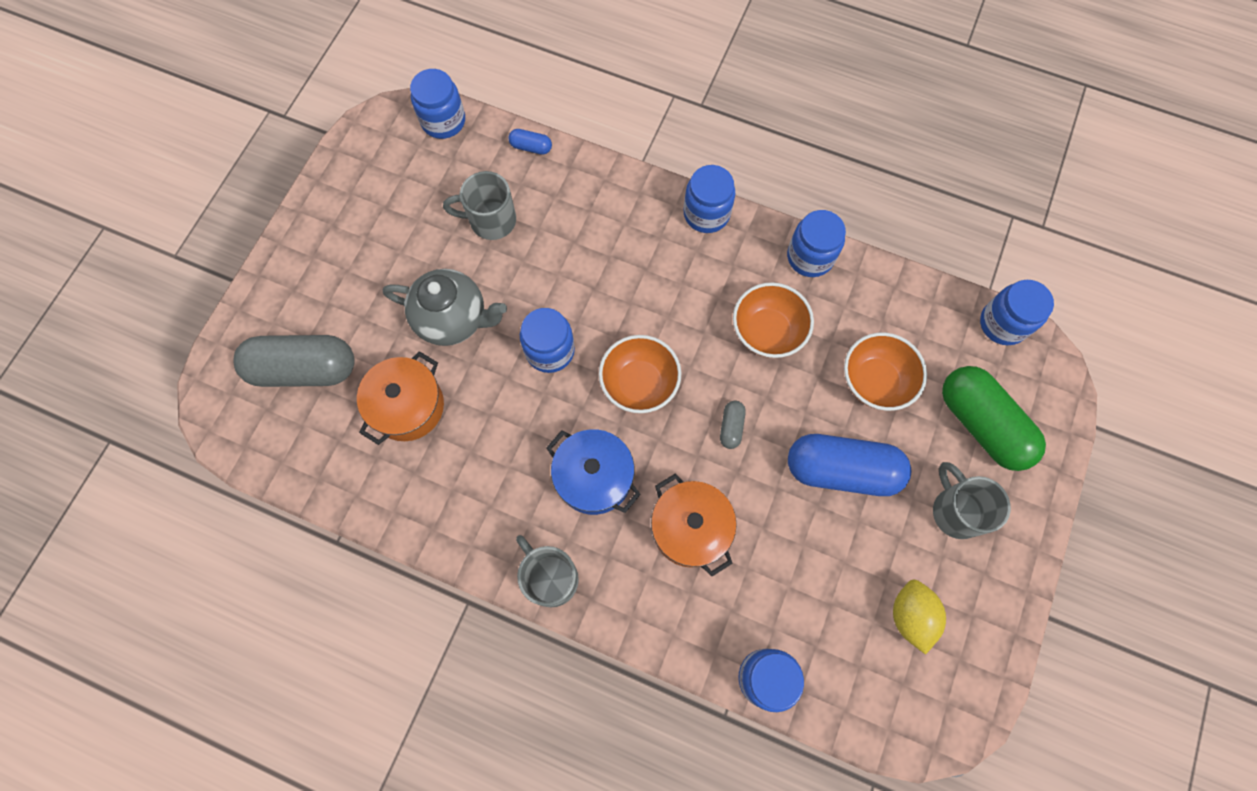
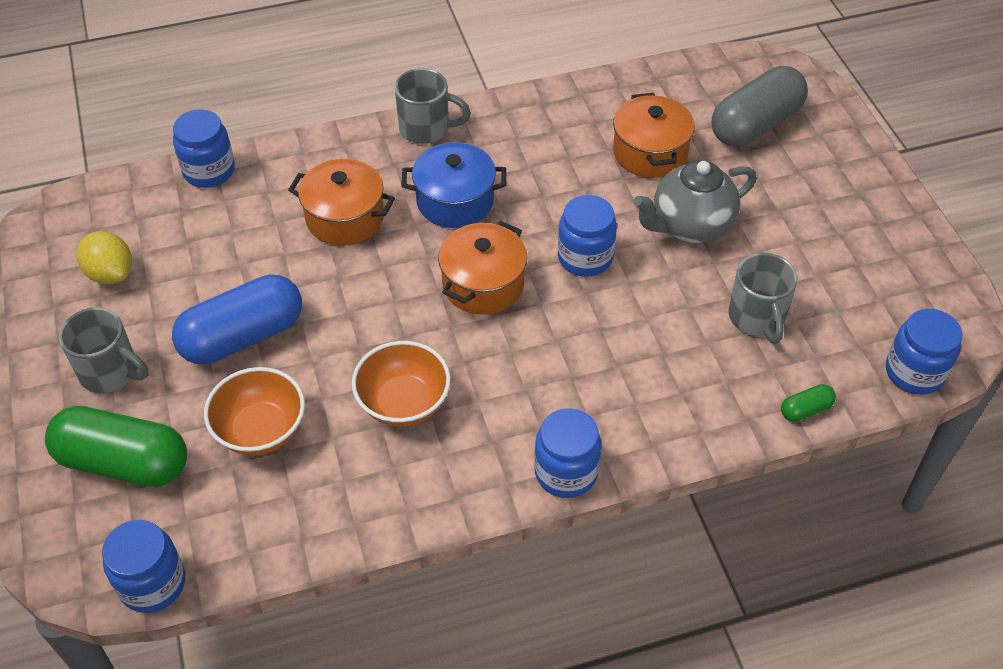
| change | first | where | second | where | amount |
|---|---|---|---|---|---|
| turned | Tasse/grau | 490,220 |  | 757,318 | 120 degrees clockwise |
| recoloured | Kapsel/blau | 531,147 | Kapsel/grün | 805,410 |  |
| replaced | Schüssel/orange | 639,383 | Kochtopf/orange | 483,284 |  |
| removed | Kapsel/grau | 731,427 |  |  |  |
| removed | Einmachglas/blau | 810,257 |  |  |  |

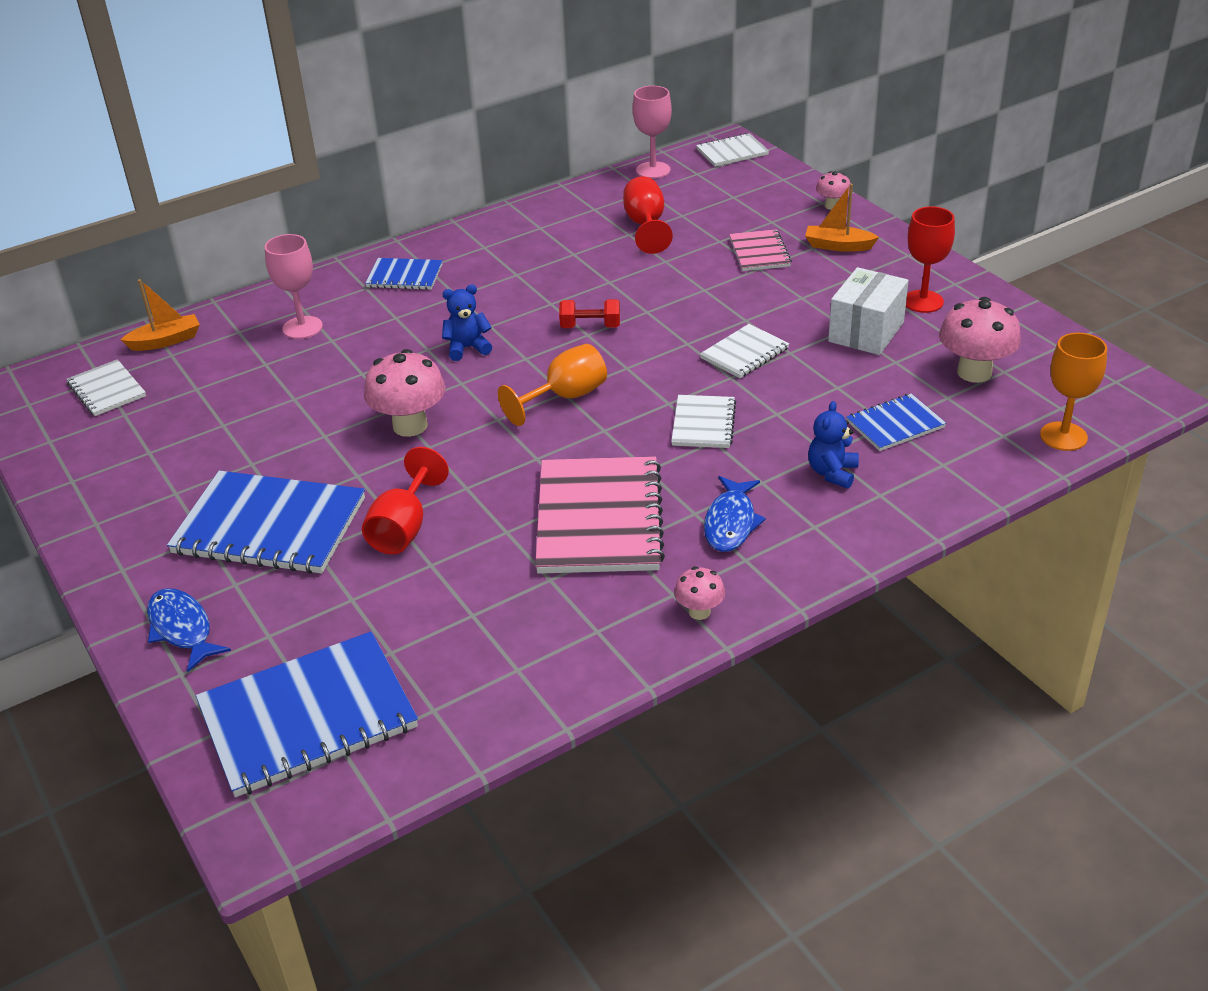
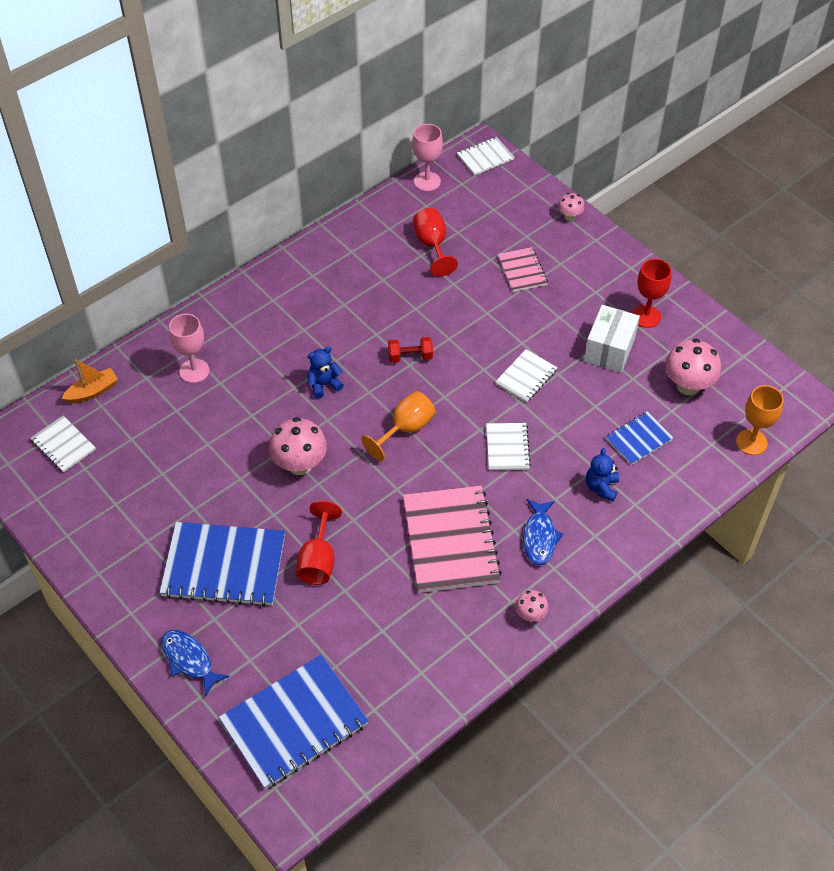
| change | first | where | second | where | amount |
|---|---|---|---|---|---|
| removed | Notizbuch/blau | 404,276 |  |  |  |
| removed | Boot/orange | 838,246 |  |  |  |

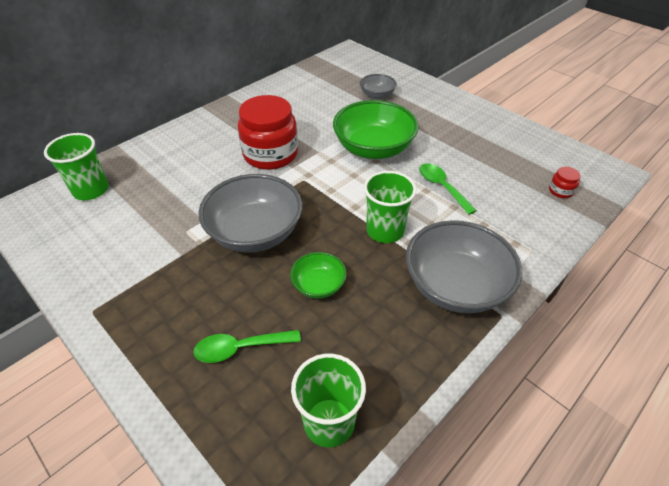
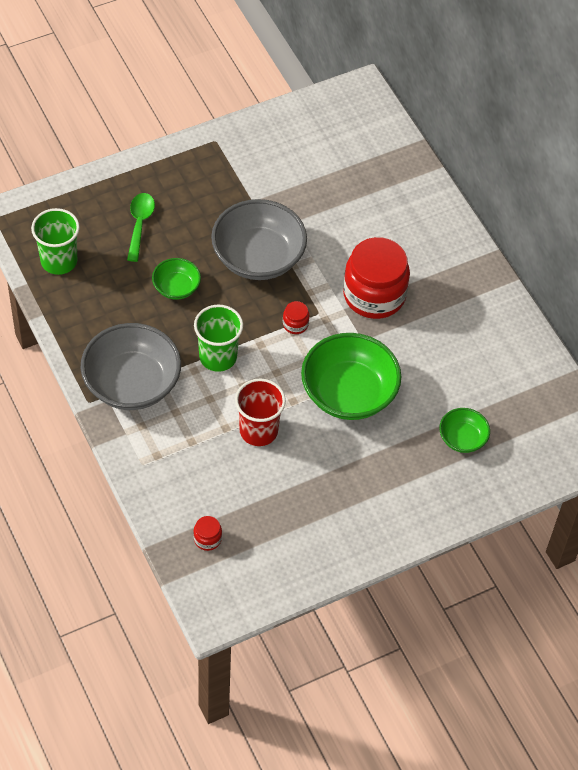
| change | first | where | second | where | amount |
|---|---|---|---|---|---|
| removed | Becher/grün | 91,190 |  |  |  |
| recoloured | Schüssel/grau | 377,95 | Schüssel/grün | 462,438 |  |
| replaced | Löffel/grün | 442,187 | Becher/rot | 258,430 |  |
| added |  |  | Einmachglas/rot | 295,324 |  |

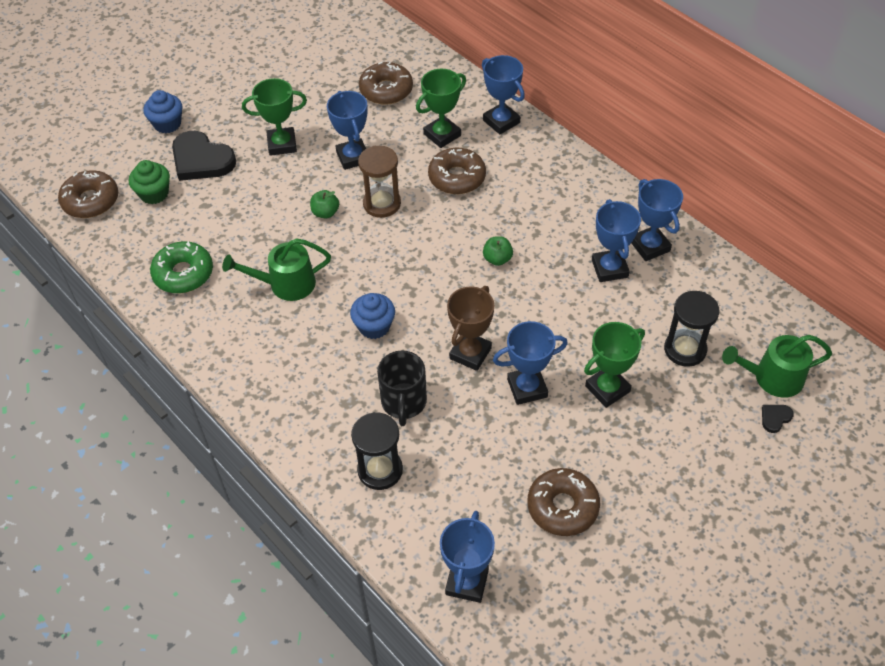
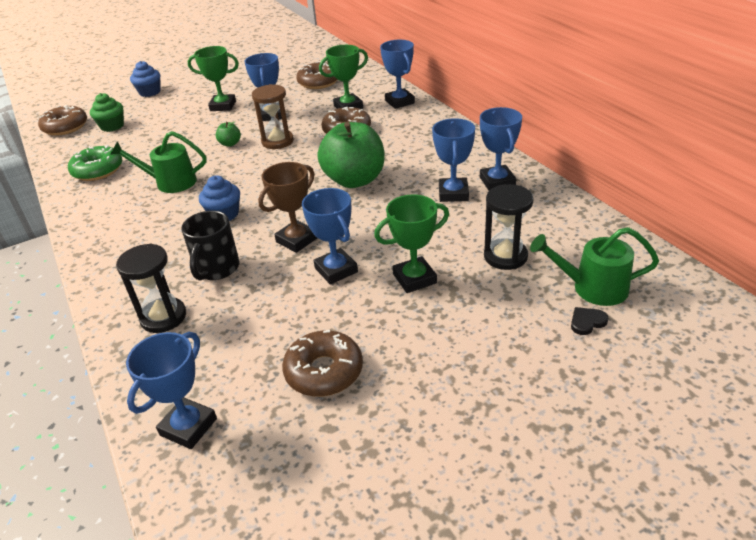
| change | first | where | second | where | amount |
|---|---|---|---|---|---|
| removed | Herz/schwarz | 201,160 |  |  |  |
| resized | Apfel/grün | 497,259 |  | 354,180 | x2.40 |
| turned | Pokal/blau | 527,388 |  | 336,270 | 60 degrees clockwise |

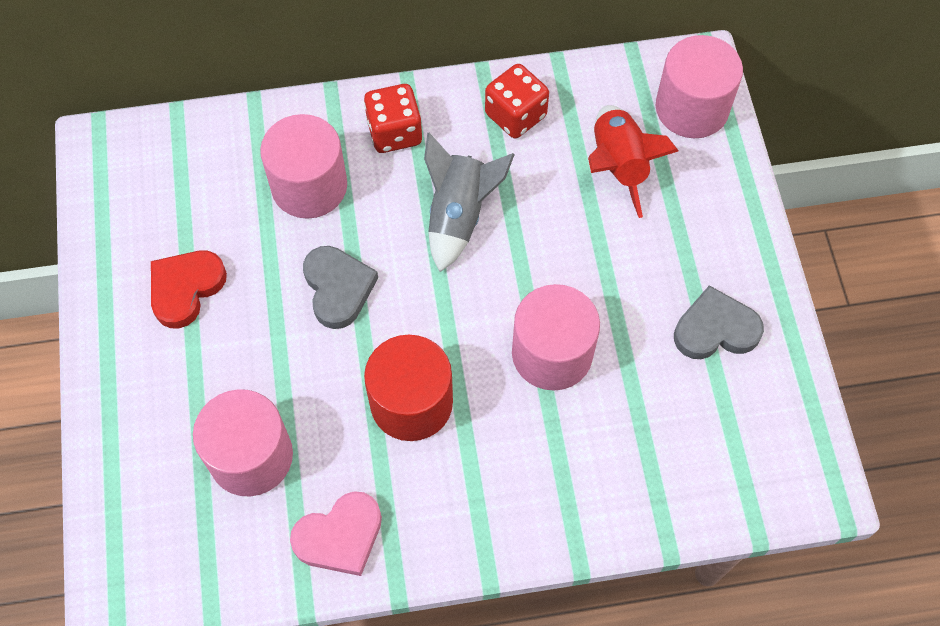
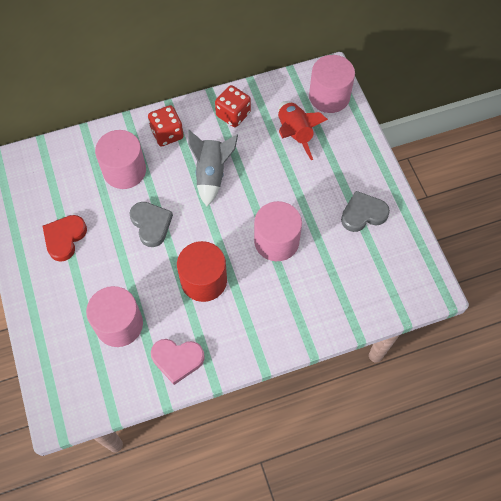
| change | first | where | second | where | amount |
|---|---|---|---|---|---|
| turned | Herz/rosa | 340,536 |  | 177,360 | 45 degrees clockwise |

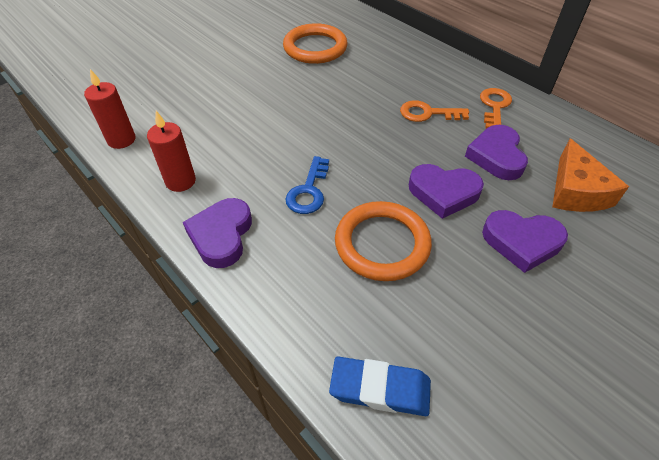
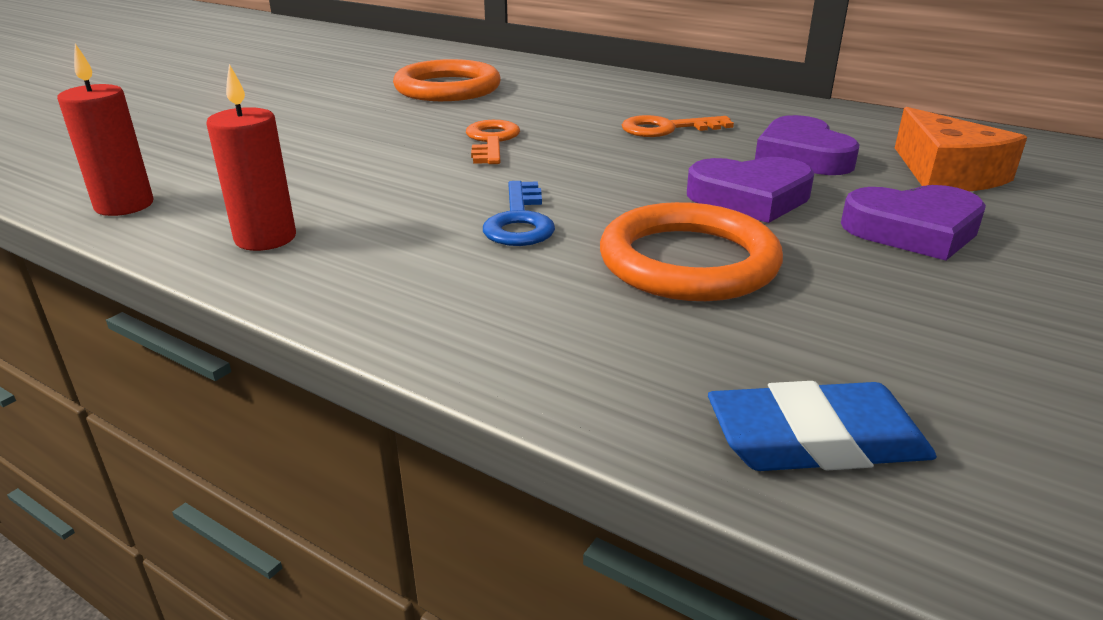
| change | first | where | second | where | amount |
|---|---|---|---|---|---|
| removed | Herz/lila | 221,235 |  |  |  |
| moved | Schlüssel/orange | 494,106 |  | 491,141 |  |

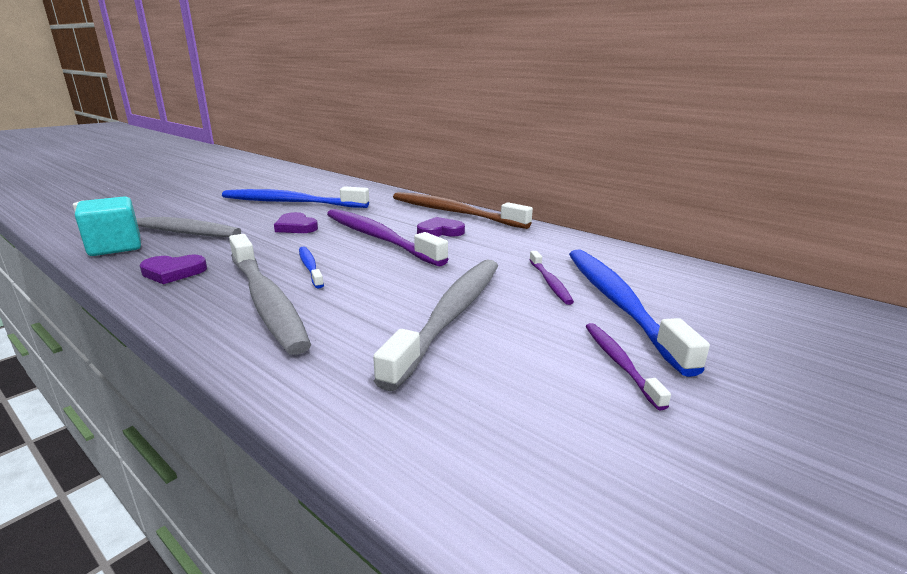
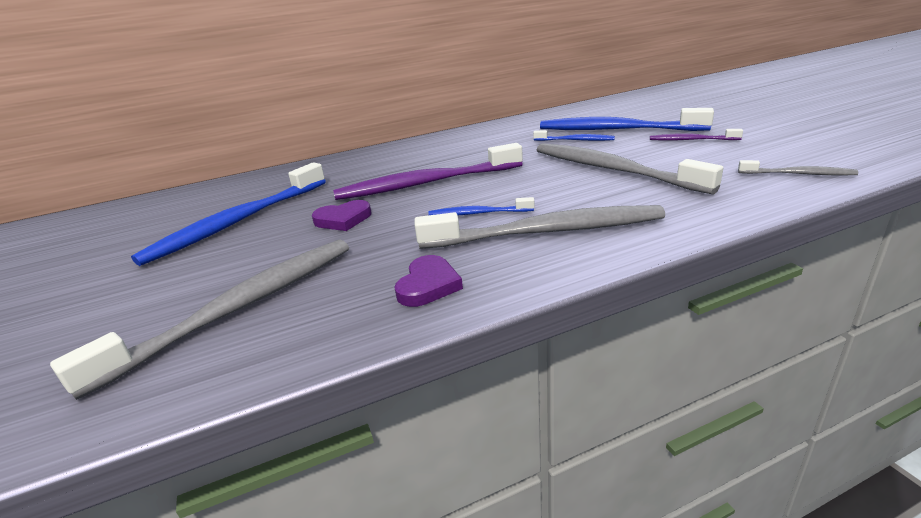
| change | first | where | second | where | amount |
|---|---|---|---|---|---|
| removed | Kubus/türkis | 115,247 |  |  |  |
| removed | Zahnbürste/braun | 454,212 |  |  |  |
| removed | Herz/lila | 440,231 |  |  |  |
| recoloured | Zahnbürste/lila | 550,282 | Zahnbürste/blau | 575,140 |  |
| added |  |  | Zahnbürste/grau | 798,174 |  |

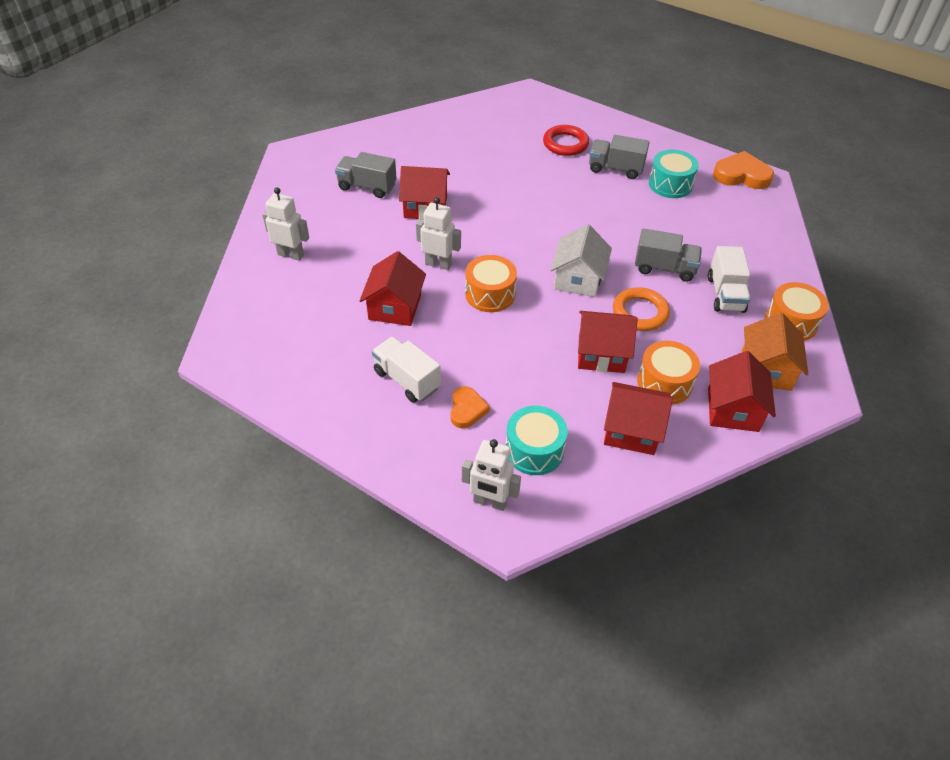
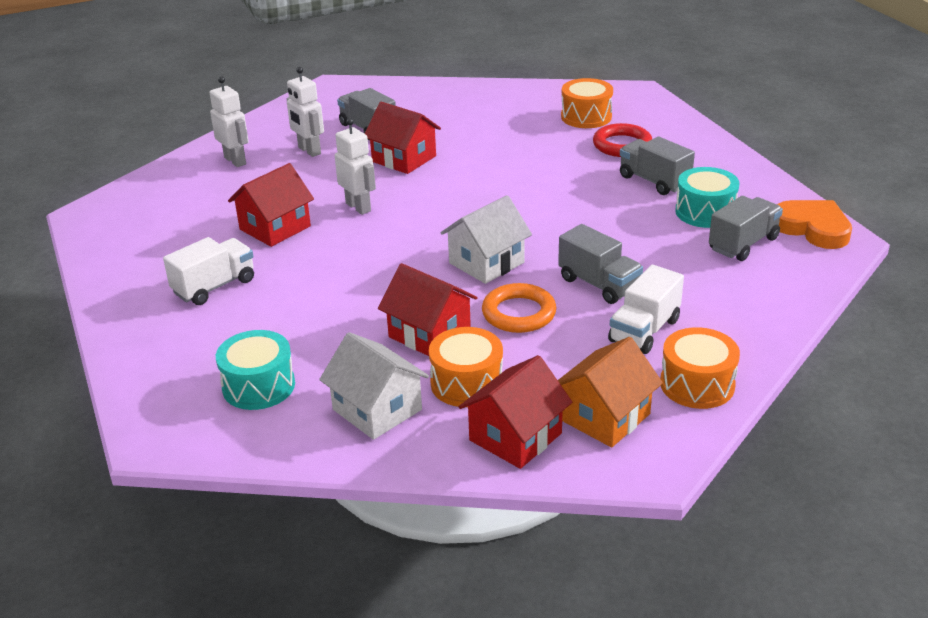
| change | first | where | second | where | amount |
|---|---|---|---|---|---|
| turned | Lastwagen/weiß | 407,380 |  | 214,286 | 60 degrees clockwise |
| removed | Herz/orange | 467,409 |  |  |  |
| moved | Roboter/weiß | 490,502 |  | 309,151 |  |
| moved | Trommel/orange | 490,294 |  | 586,117 |  |
| recoloured | Haus/rot | 631,430 | Haus/weiß | 377,409 |  |
| added |  |  | Lastwagen/grau | 743,244 |  |

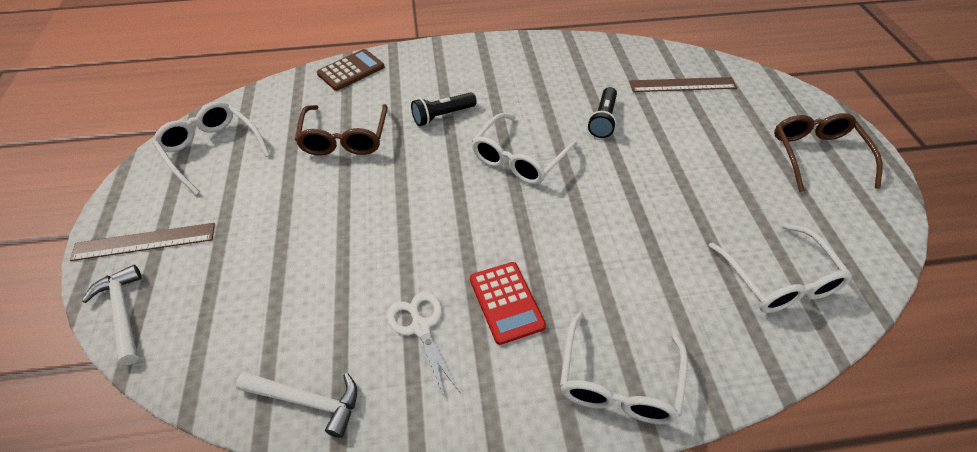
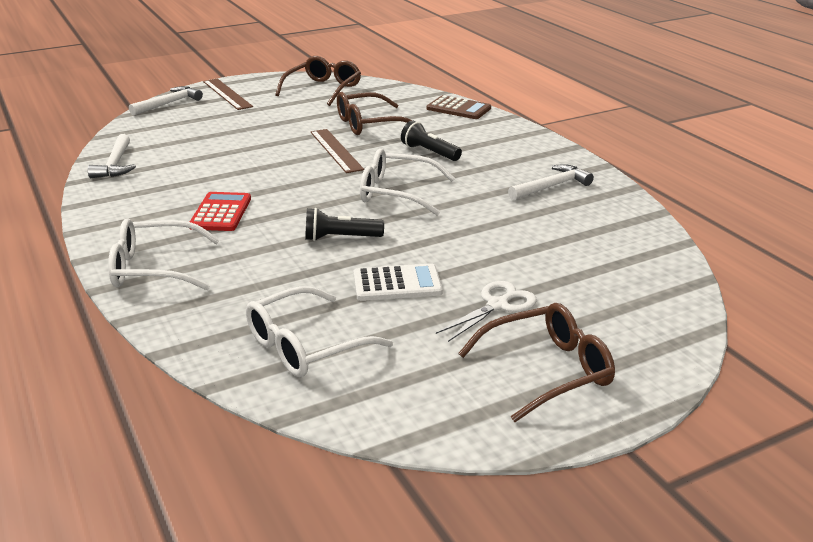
| change | first | where | second | where | amount |
|---|---|---|---|---|---|
| recoloured | Brille/weiß | 211,150 | Brille/braun | 323,89 |  |
| moved | Schere/weiß | 421,327 |  | 497,305 |  |
| turned | Taschenrechner/rot | 506,302 |  | 220,213 | 135 degrees clockwise |
| moved | Taschenlampe/schwarz | 603,120 |  | 340,238 |  |
| moved | Lineal/braun | 682,85 |  | 336,150 |  |
| added |  |  | Taschenrechner/weiß | 397,284 |  |
| added |  |  | Hammer/weiß | 552,186 |  |

